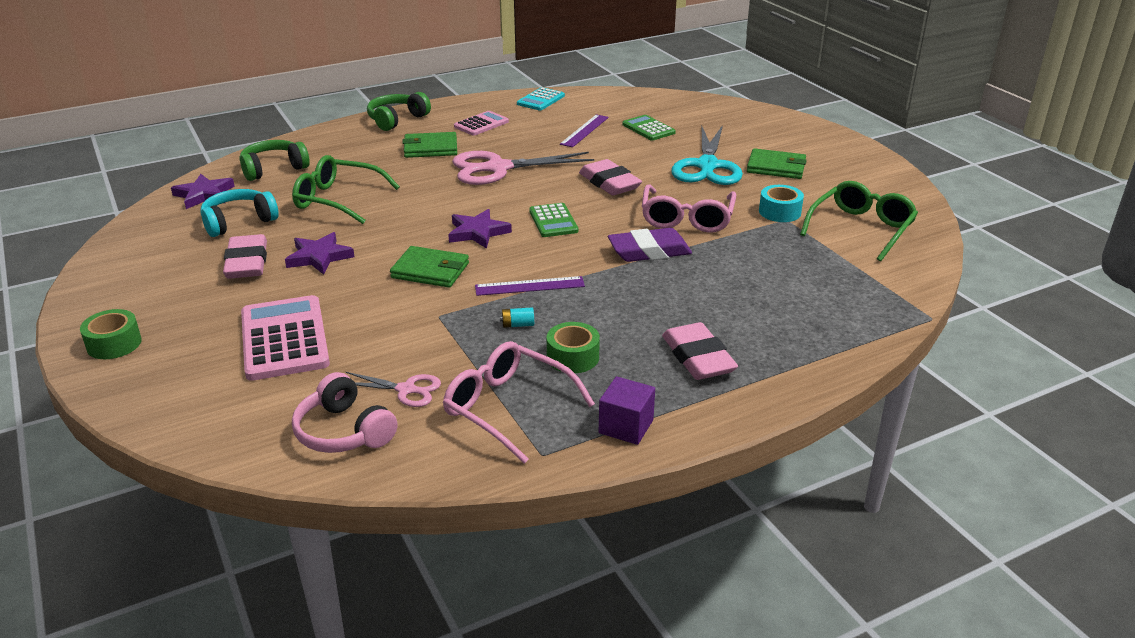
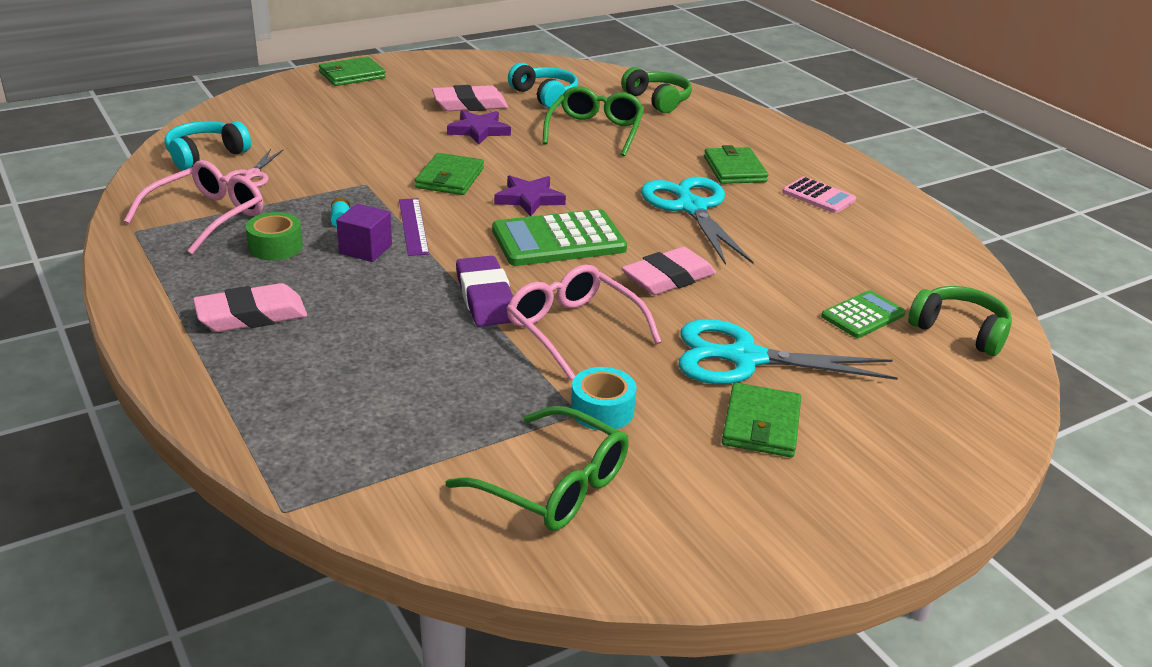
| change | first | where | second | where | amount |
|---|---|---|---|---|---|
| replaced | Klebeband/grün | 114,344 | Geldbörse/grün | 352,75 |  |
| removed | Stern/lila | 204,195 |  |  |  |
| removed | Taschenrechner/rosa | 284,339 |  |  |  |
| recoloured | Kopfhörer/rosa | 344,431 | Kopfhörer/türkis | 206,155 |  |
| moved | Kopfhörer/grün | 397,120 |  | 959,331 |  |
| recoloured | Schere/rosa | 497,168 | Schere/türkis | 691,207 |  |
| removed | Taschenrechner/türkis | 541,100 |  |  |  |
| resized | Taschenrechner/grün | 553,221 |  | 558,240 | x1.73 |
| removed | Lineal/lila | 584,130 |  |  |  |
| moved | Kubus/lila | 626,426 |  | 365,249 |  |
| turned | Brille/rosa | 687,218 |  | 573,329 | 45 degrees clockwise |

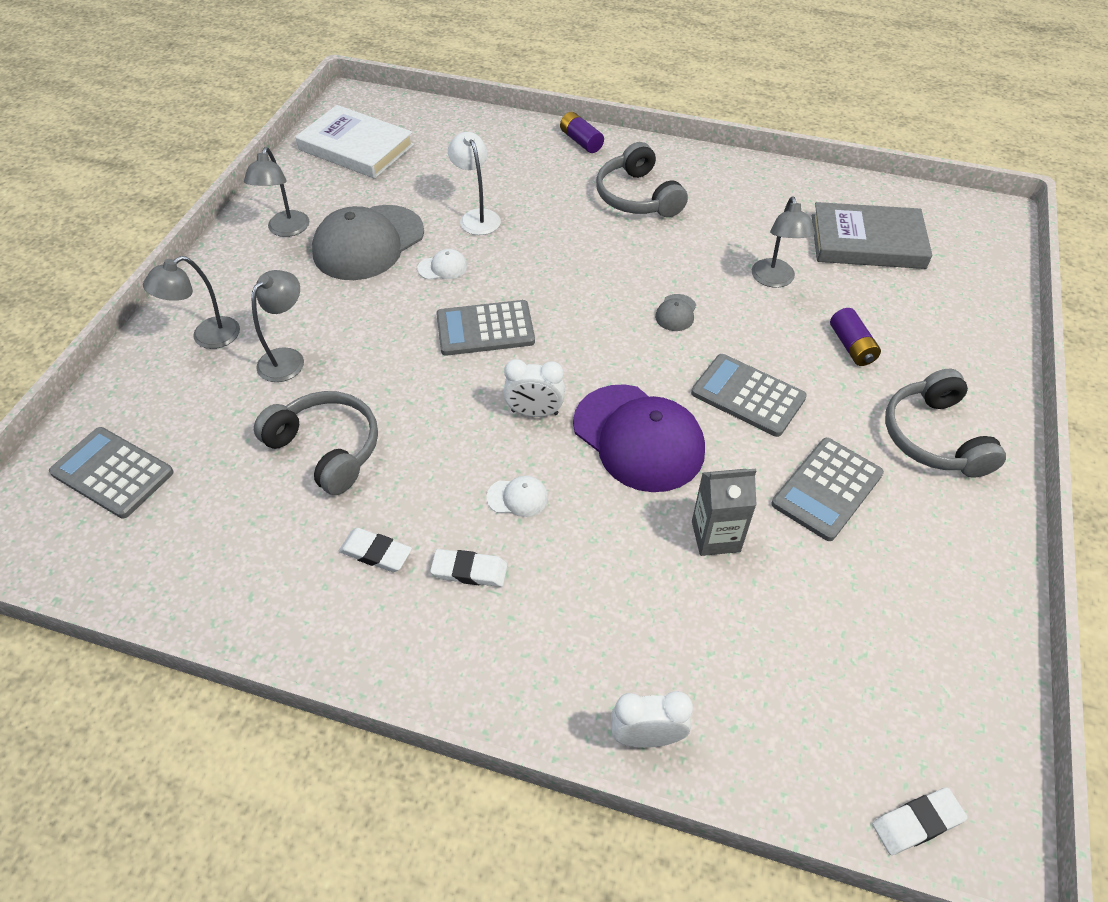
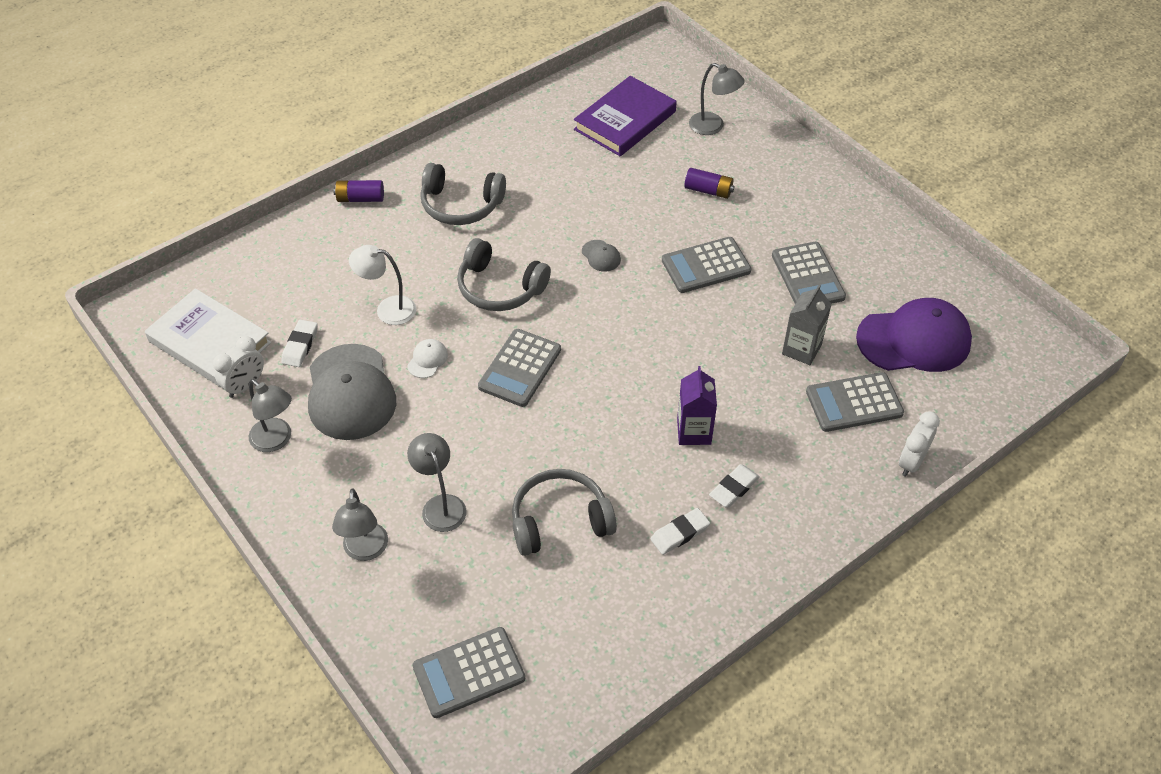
| change | first | where | second | where | amount |
|---|---|---|---|---|---|
| turned | Buch/weiß | 356,147 |  | 210,342 | 60 degrees clockwise |
| replaced | Kappe/weiß | 517,497 | Getränkekarton/lila | 694,431 |  |
| moved | Wecker/weiß | 534,412 |  | 245,386 |  |
| moved | Kappe/lila | 638,438 |  | 914,340 |  |
| moved | Lampe/grau | 774,280 |  | 713,127 |  |
| recoloured | Buch/grau | 867,241 | Buch/lila | 625,120 |  |
| moved | Radiergummi/weiß | 917,822 |  | 300,346 |  |
| moved | Kopfhörer/grau | 934,437 |  | 500,287 |  |
| added |  |  | Taschenrechner/grau | 854,403 |  |

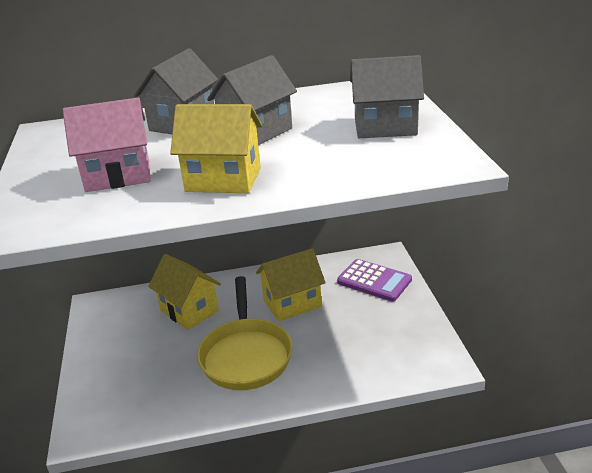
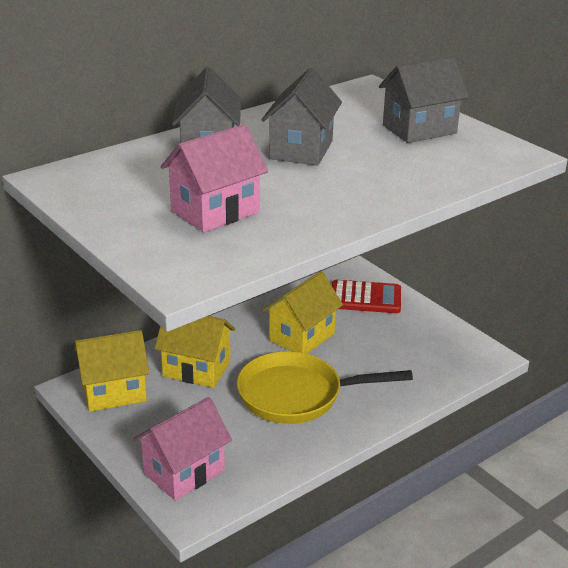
| change | first | where | second | where | amount |
|---|---|---|---|---|---|
| moved | Haus/gelb | 223,180 |  | 114,392 |  |
| turned | Pfanne/gelb | 246,355 |  | 297,395 | 120 degrees clockwise |
| recoloured | Taschenrechner/lila | 374,281 | Taschenrechner/rot | 365,298 |  |
| added |  |  | Haus/rosa | 184,472 |  |

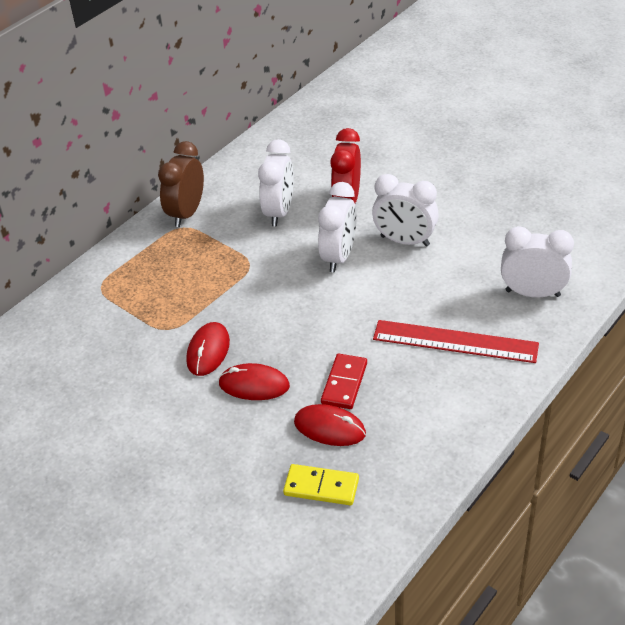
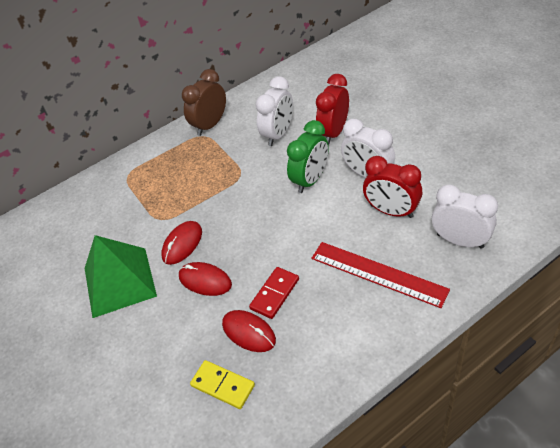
| change | first | where | second | where | amount |
|---|---|---|---|---|---|
| recoloured | Wecker/weiß | 339,257 | Wecker/grün | 310,180 |  |
| added |  |  | Pyramide/grün | 119,282 |  |
| added |  |  | Wecker/rot | 391,211 |  |

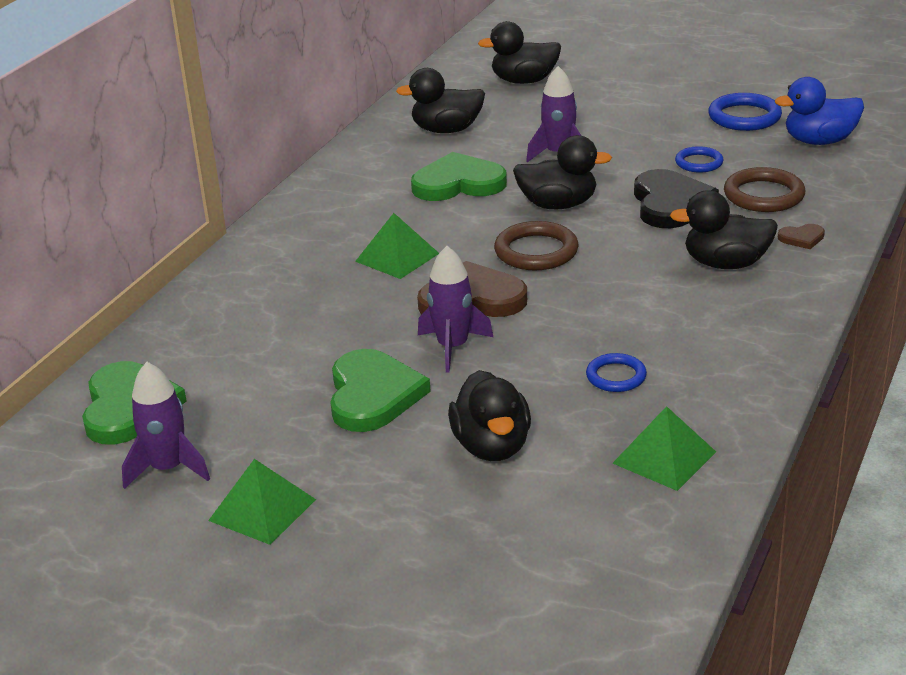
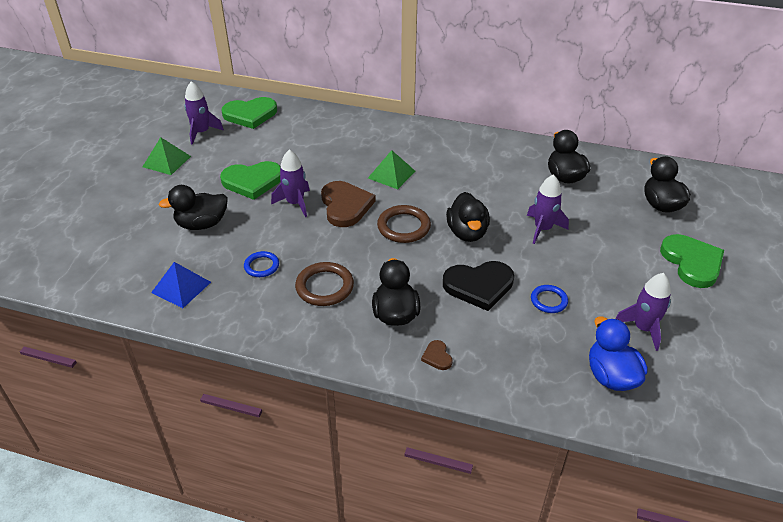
| change | first | where | second | where | amount |
|---|---|---|---|---|---|
| moved | Herz/grün | 458,183 |  | 692,262 |  |
| recoloured | Pyramide/grün | 664,457 | Pyramide/blau | 181,287 |  |
| replaced | Ring/blau | 744,117 | Rakete/lila | 643,328 |  |
| moved | Ring/braun | 763,195 |  | 324,287 |  |

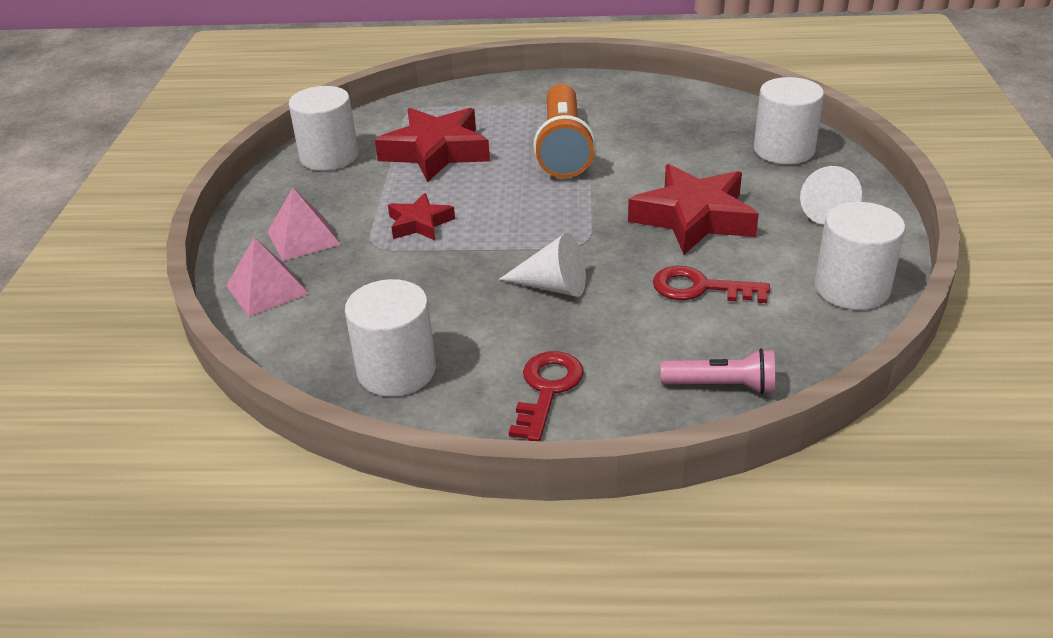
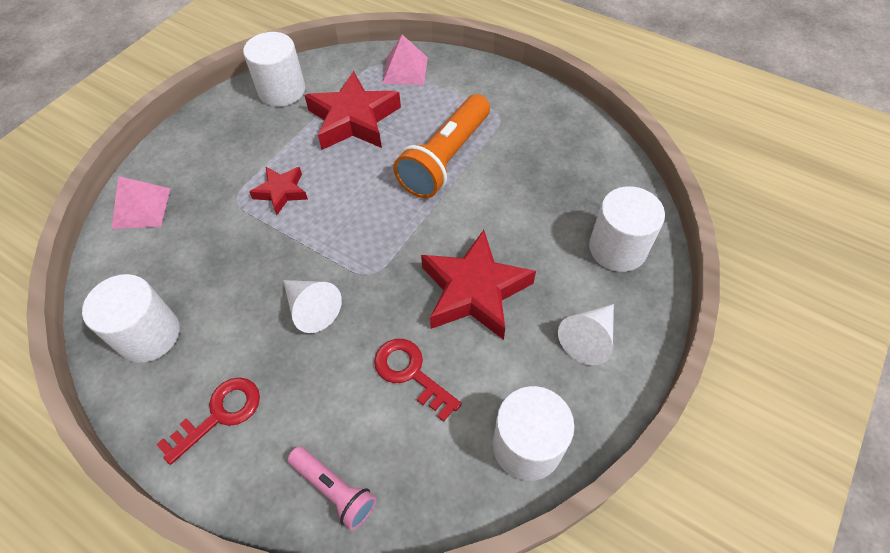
| change | first | where | second | where | amount |
|---|---|---|---|---|---|
| moved | Pyramide/rosa | 303,238 |  | 405,70 |  |

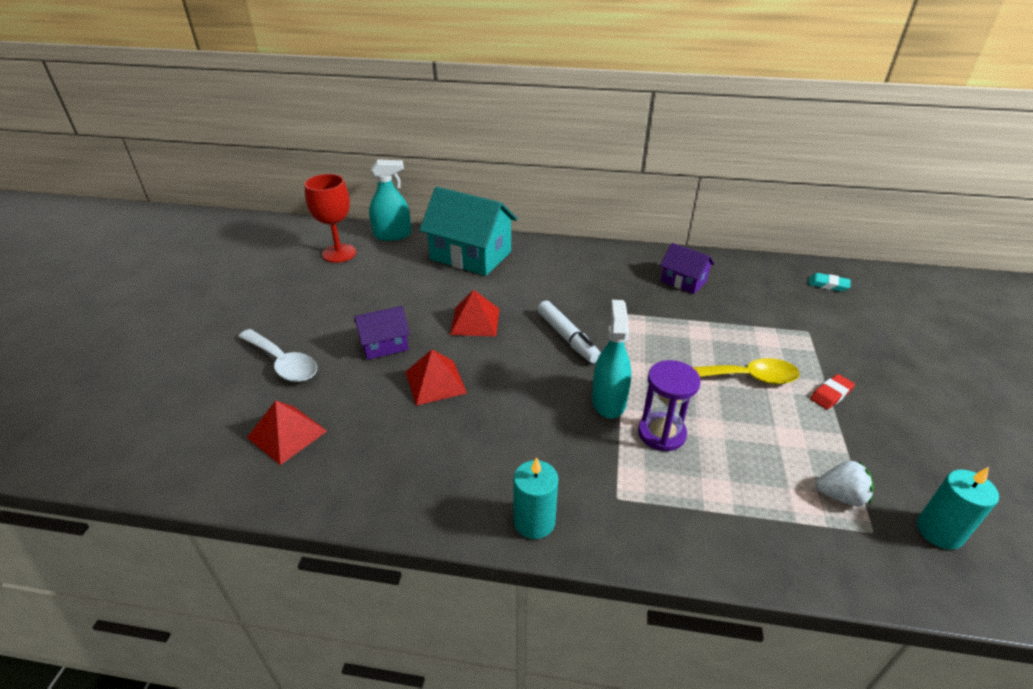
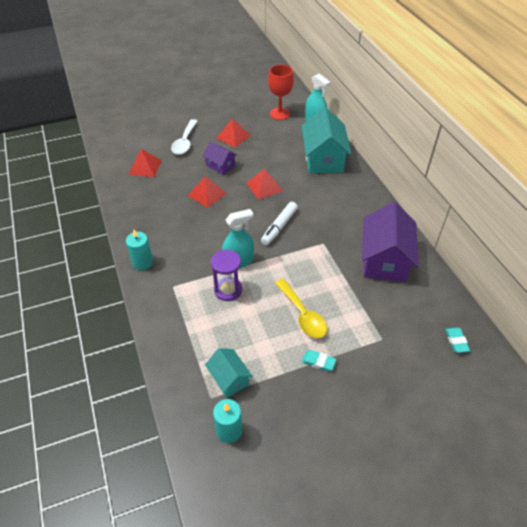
| change | first | where | second | where | amount |
|---|---|---|---|---|---|
| resized | Haus/lila | 683,281 |  | 384,259 | x1.89 |
| recoloured | Radiergummi/rot | 831,394 | Radiergummi/türkis | 318,362 |  |
| replaced | Erdbeere/weiß | 840,496 | Haus/türkis | 229,379 |  |
| added |  |  | Pyramide/rot | 233,136 |  |

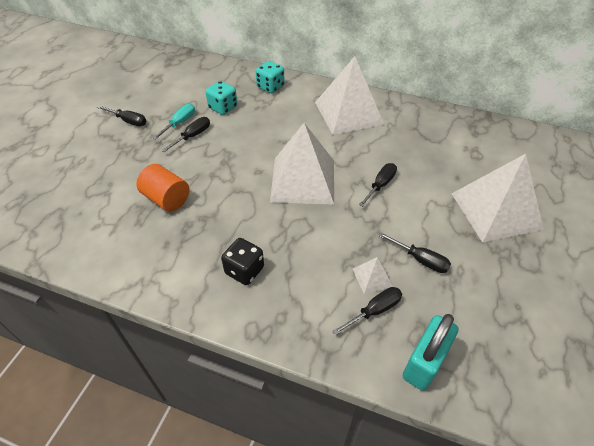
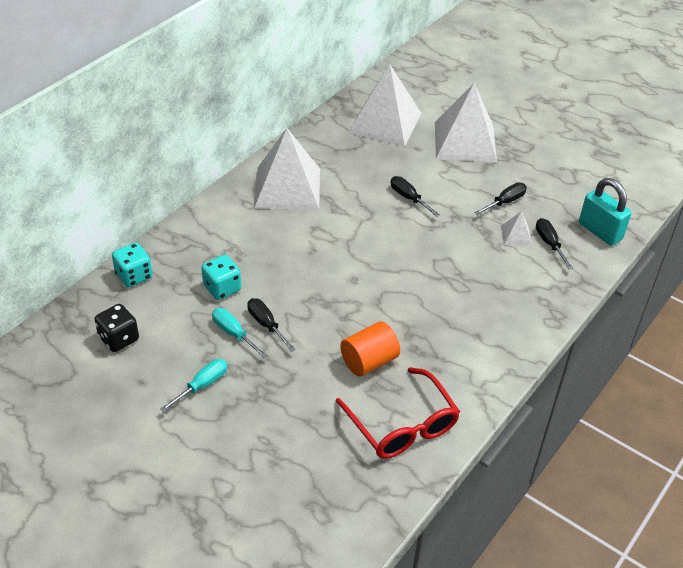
| change | first | where | second | where | amount |
|---|---|---|---|---|---|
| recoloured | Schraubenzieher/schwarz | 128,121 | Schraubenzieher/türkis | 202,385 |  |
| moved | Spielwürfel/schwarz | 244,270 |  | 119,339 |  |
| moved | Spielwürfel/türkis | 270,87 |  | 134,276 |  |
| moved | Pyramide/weiß | 303,180 |  | 385,122 |  |
| added |  |  | Brille/rot | 402,425 |  |

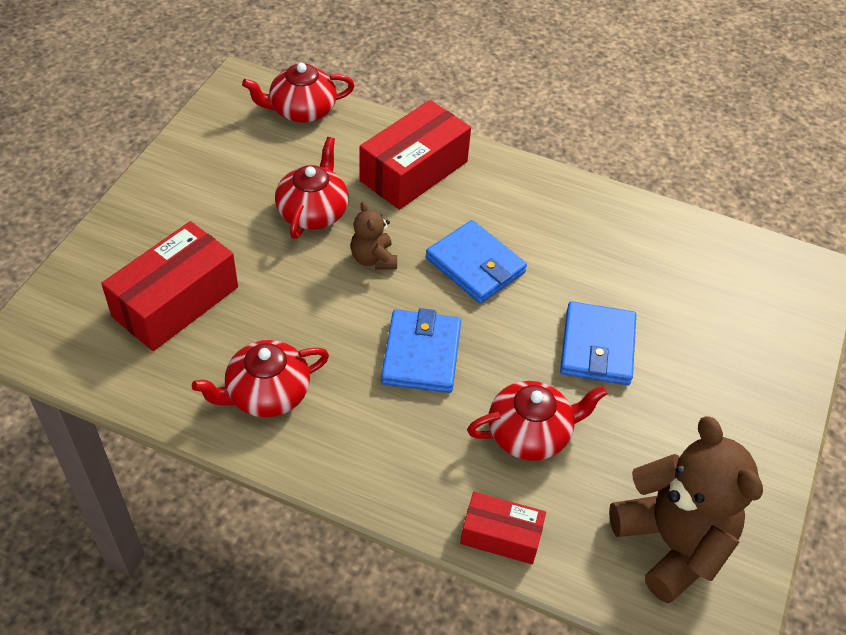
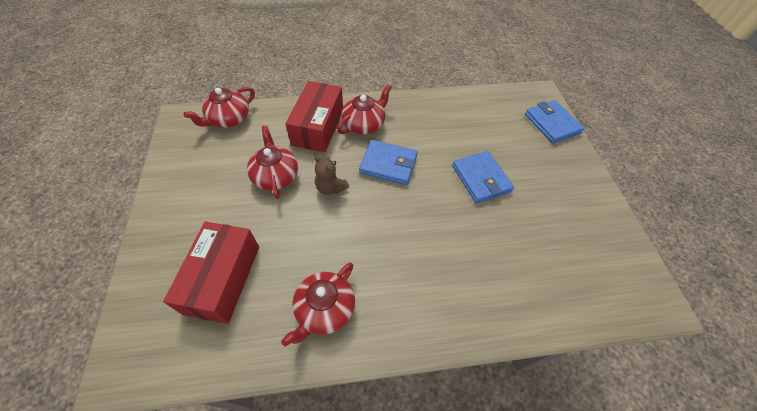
| change | first | where | second | where | amount |
|---|---|---|---|---|---|
| moved | Geldbörse/blau | 421,354 |  | 551,124 |  |
| removed | Schachtel/rot | 501,535 |  |  |  |
| moved | Teekanne/rot | 530,433 |  | 364,124 |  |
| removed | Teddybär/braun | 672,543 |  |  |  |

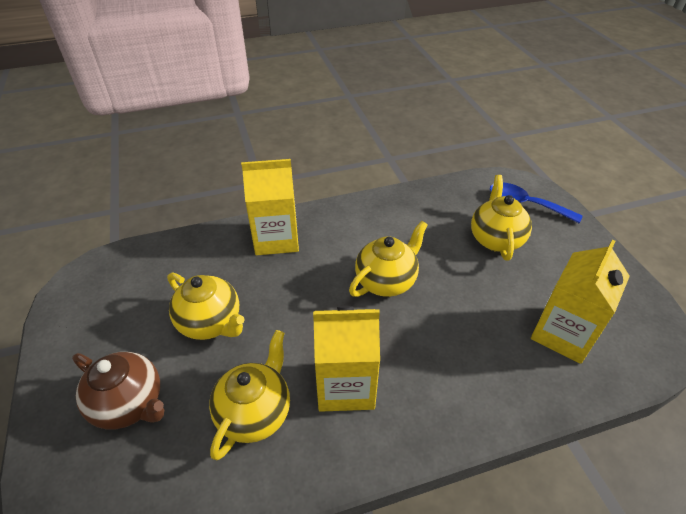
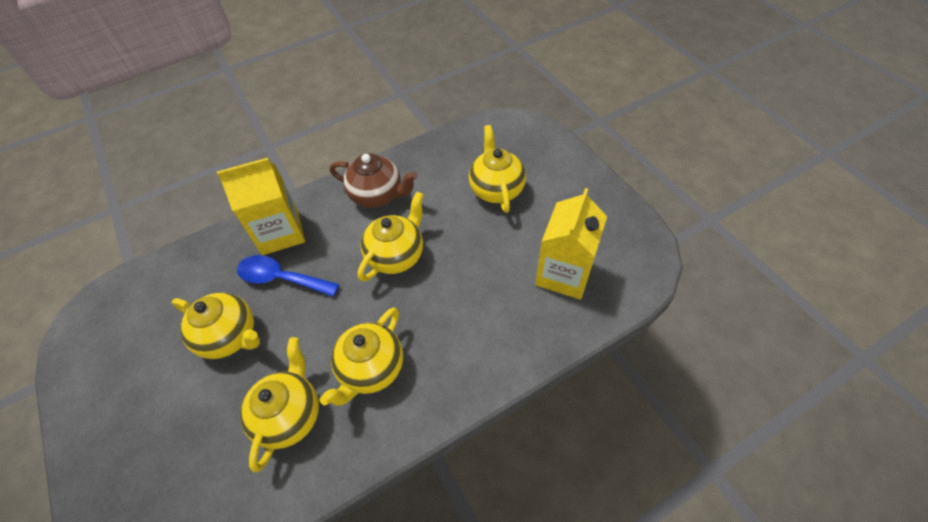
| change | first | where | second | where | amount |
|---|---|---|---|---|---|
| moved | Teekanne/braun | 129,404 |  | 377,195 |  |
| replaced | Getränkekarton/gelb | 345,385 | Teekanne/gelb | 371,369 |  |
| moved | Löffel/blau | 525,204 |  | 281,278 |  |

